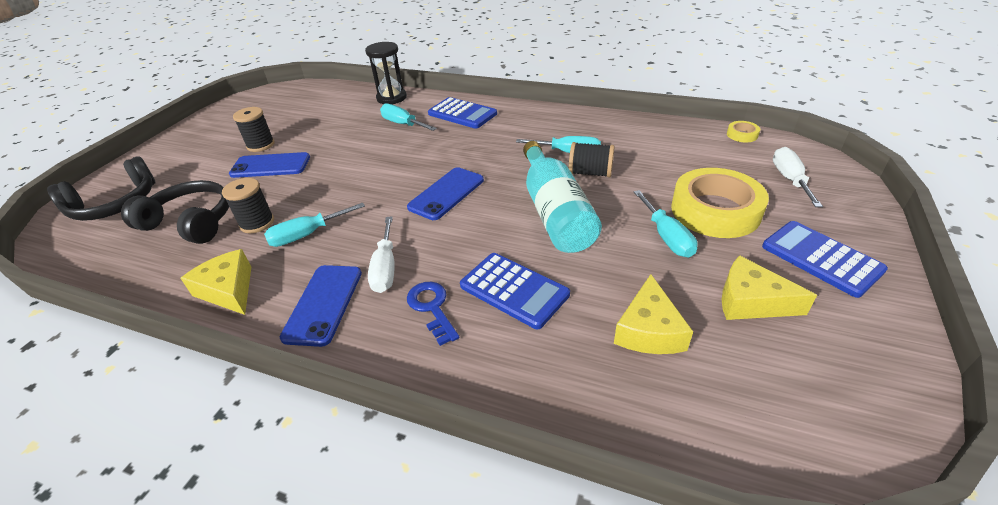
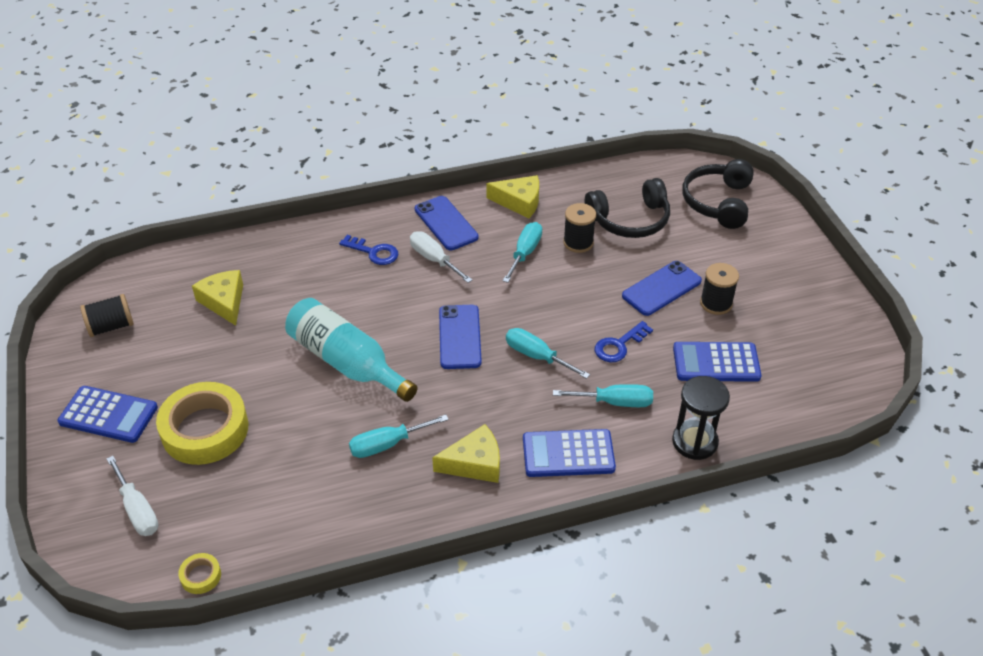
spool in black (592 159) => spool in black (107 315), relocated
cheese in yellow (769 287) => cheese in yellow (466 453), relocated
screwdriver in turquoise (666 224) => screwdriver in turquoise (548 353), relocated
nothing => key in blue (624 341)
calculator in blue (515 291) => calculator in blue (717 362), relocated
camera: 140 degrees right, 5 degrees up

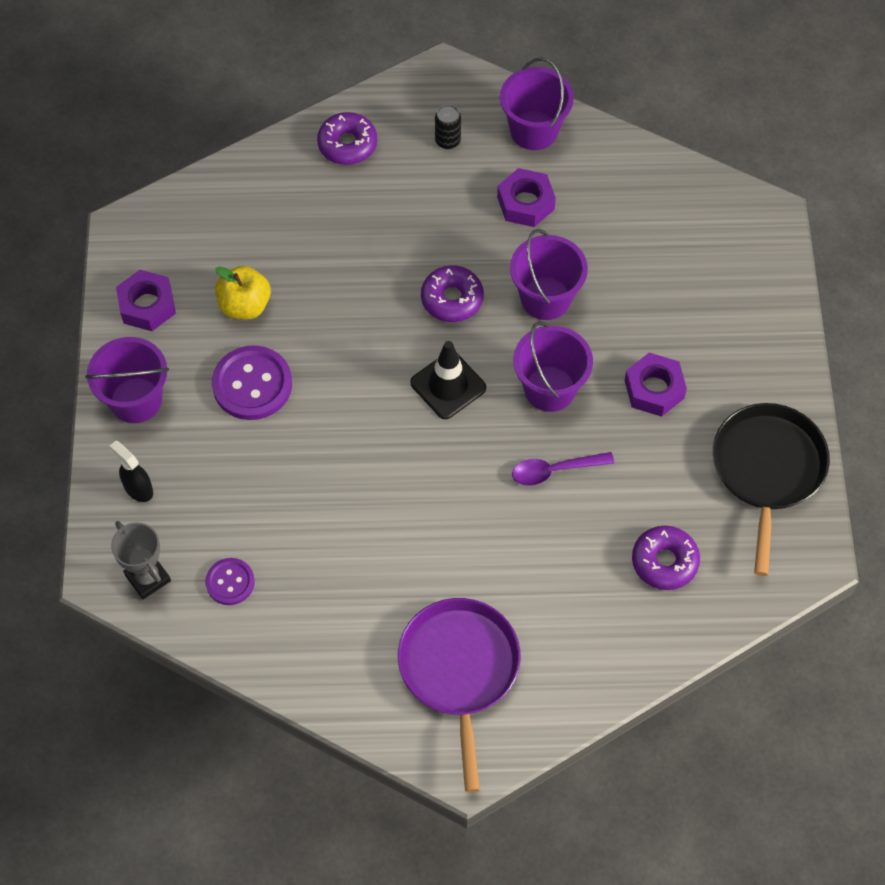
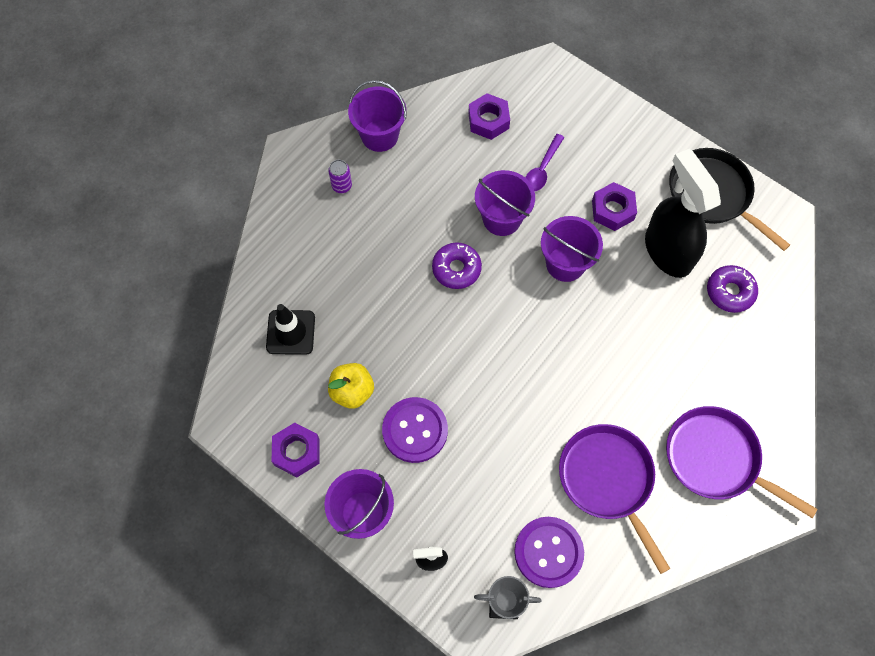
traffic cone in black (448 380) => traffic cone in black (290 329), relocated
can in black (448 127) => can in purple (340 176)
nut in purple (526 197) => nut in purple (489 116), relocated
button in purple (230 581) => button in purple (549 552), x1.73
spoon in purple (563 469) => spoon in purple (545 162), relocated
nothing => pan in purple (614 499)
nothing => spray bottle in black (683 213)
donut in purple (347 138) => nothing
camera: 50 degrees left, 5 degrees up

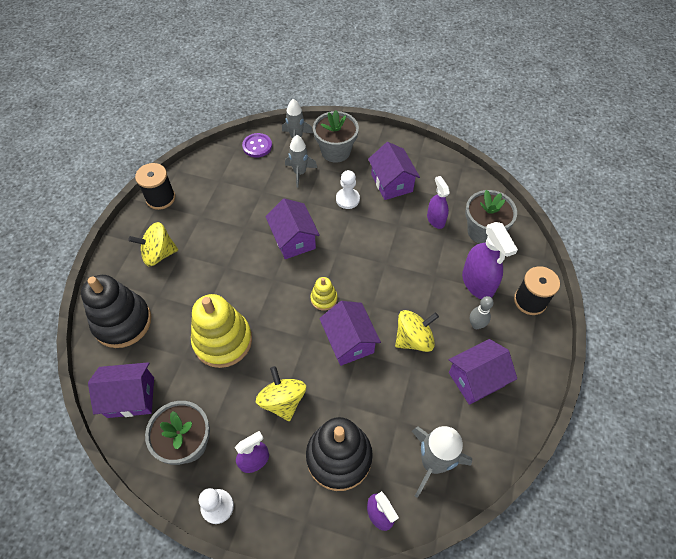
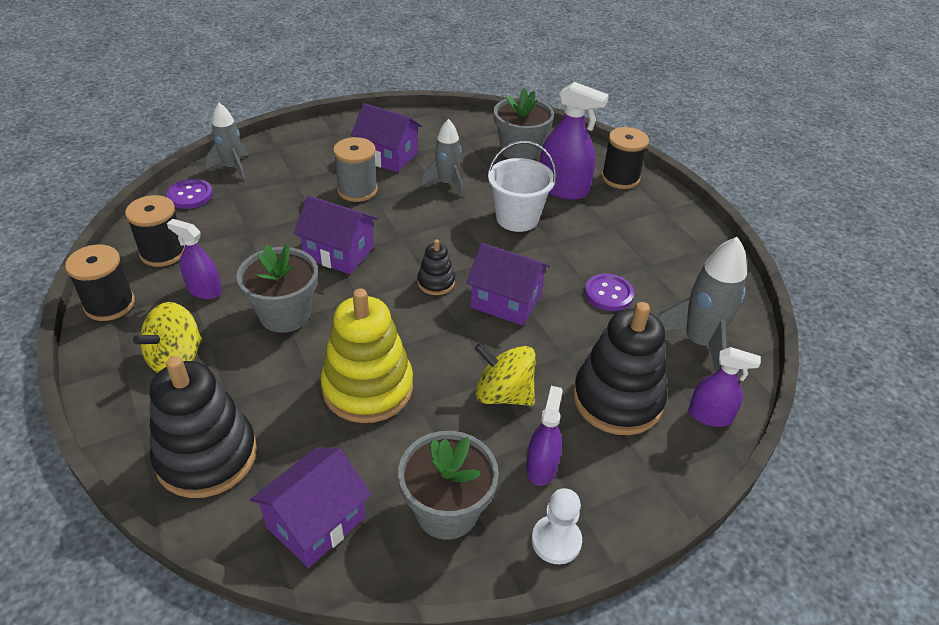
nothing => spool in black (155 231)
spray bottle in purple (438 202) => spray bottle in purple (194 259), relocated
flower pot in grey (336 136) => flower pot in grey (277 289), relocated
pawn in white (348 189) => spool in grey (355 169)
stacking toy in yellow (323 294) => stacking toy in black (436 267)
rocket in grey (301 161) => rocket in grey (442 158), relocated
nothing => bucket in white (522 186)
nothing => button in purple (609 292)
spinning top in yellow (417 331) => nothing
house in purple (483 372) => nothing
bowling pin in grey (482 312) => nothing
camera: 45 degrees left, 15 degrees down

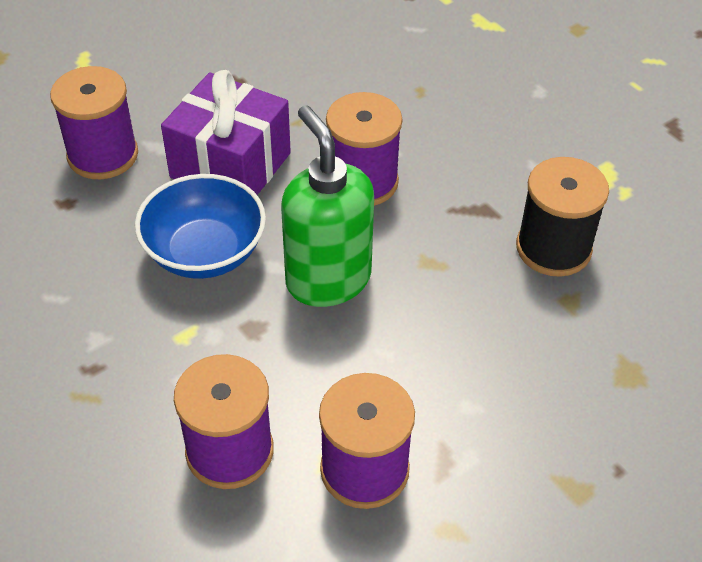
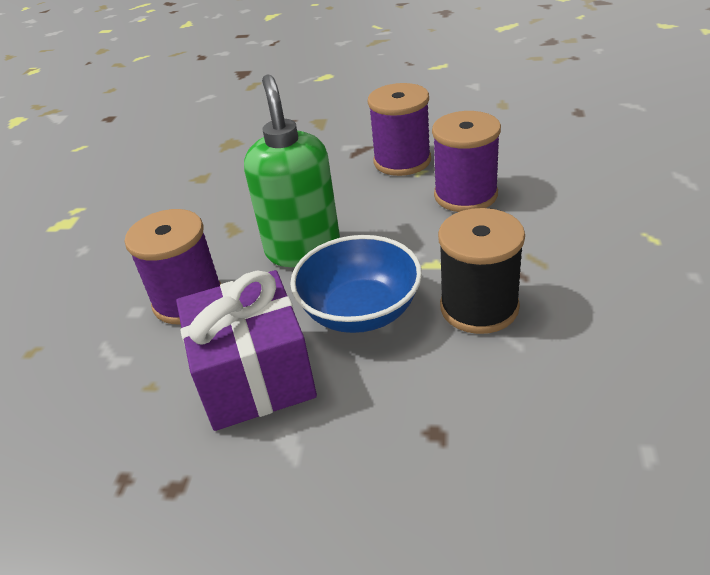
soap dispenser in green (327 206) => soap dispenser in green (292 171), 150 degrees clockwise
spool in black (562 217) => spool in black (481 271), relocated
spool in purple (94 122) => nothing
camera: 130 degrees left, 10 degrees down

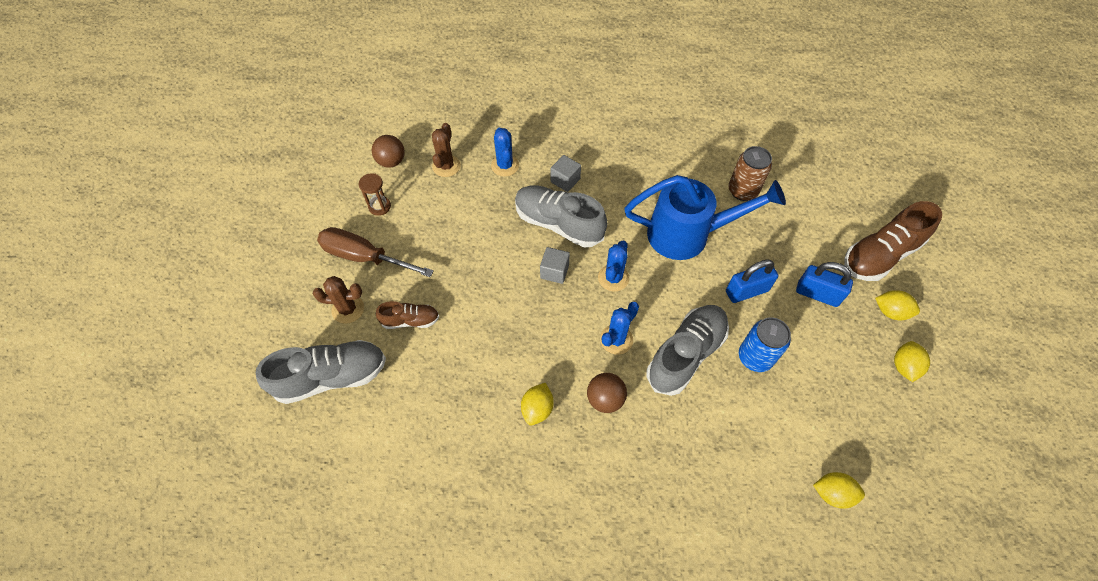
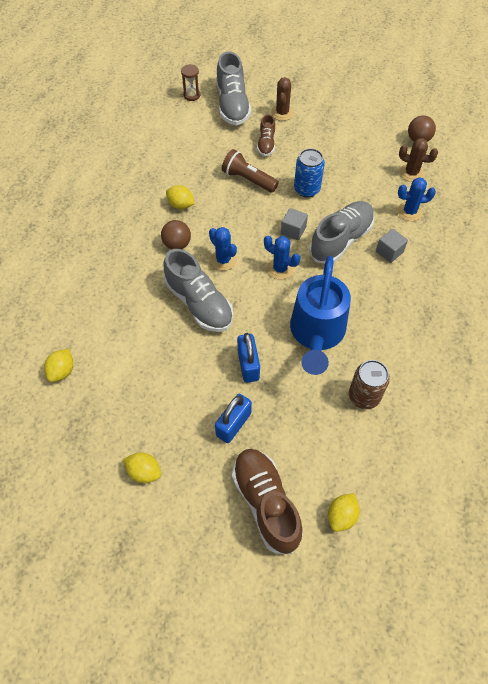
hourglass in brown (375 194) => hourglass in brown (190 82), relocated
nothing => flashlight in brown (250 171)
can in blue (765 344) => can in blue (309 173), relocated
lemon in yellow (897 305) => lemon in yellow (344 512), relocated
screwdriver in brown (375 252) => nothing
camera: 100 degrees right, 0 degrees up

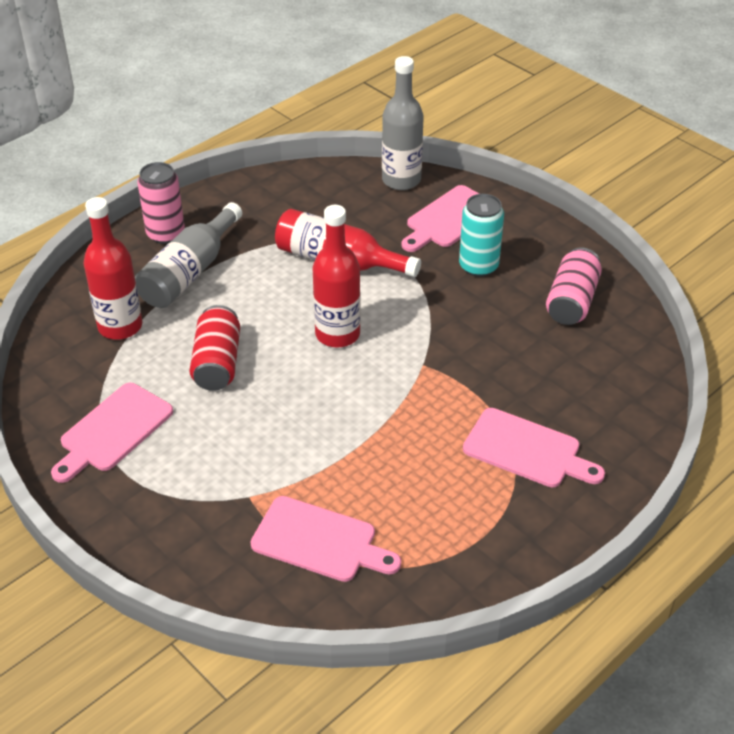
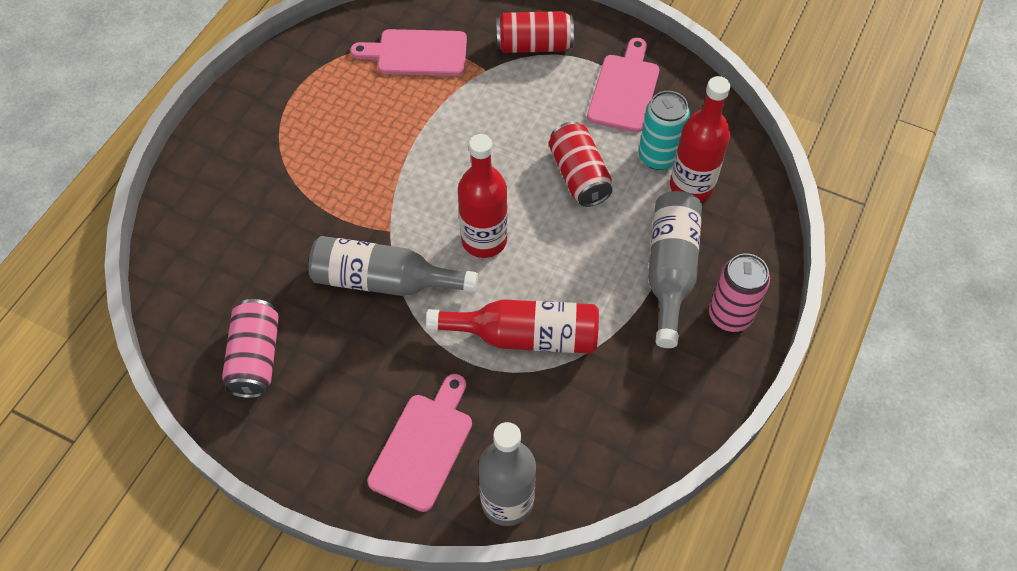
nothing => bottle in grey (393 266)
nothing => can in red (535 32)
can in turquoise (481 235) => can in turquoise (664 130), relocated
cutting board in pink (534 447) => nothing
camera: 160 degrees right, 15 degrees up

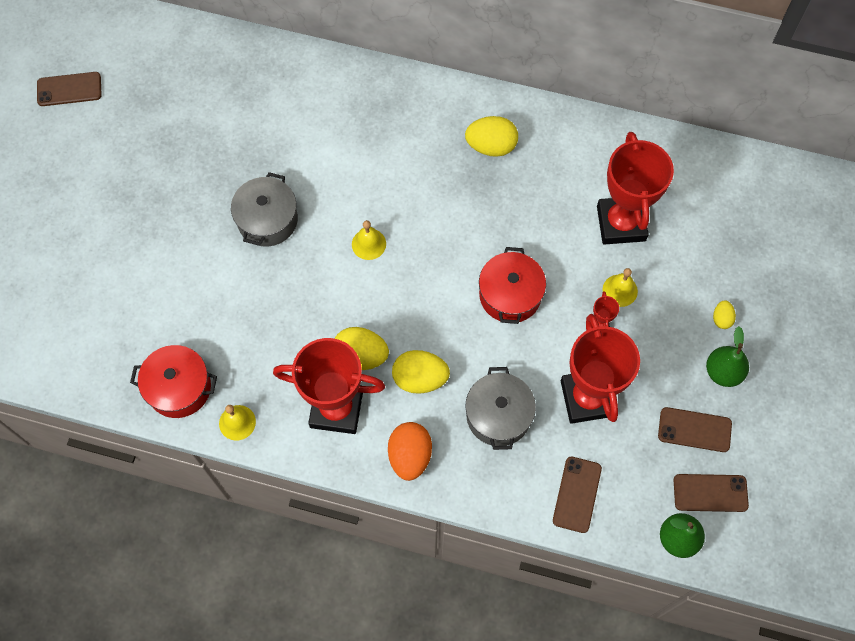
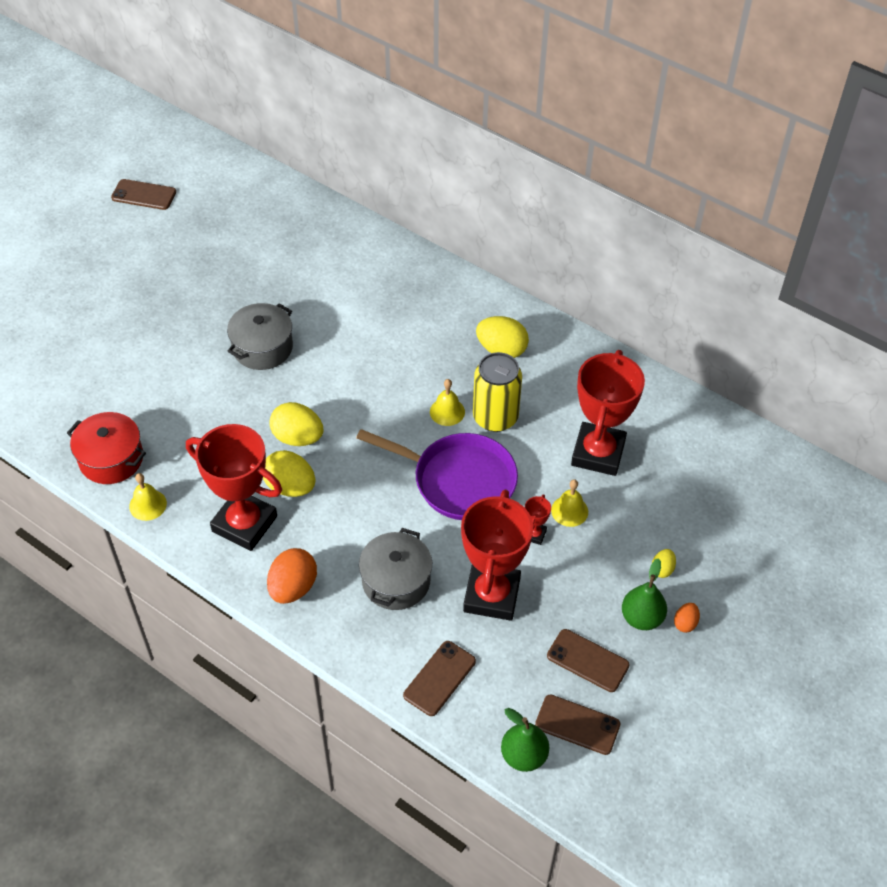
egg in yellow (421 372) => egg in yellow (296 424), relocated
pot in red (512 285) => pan in purple (437 474)
bell in yellow (369 240) => bell in yellow (447 402), relocated
nothing => can in yellow (497 392)
nothing => egg in orange (687 618)
camera: 20 degrees right, 15 degrees down

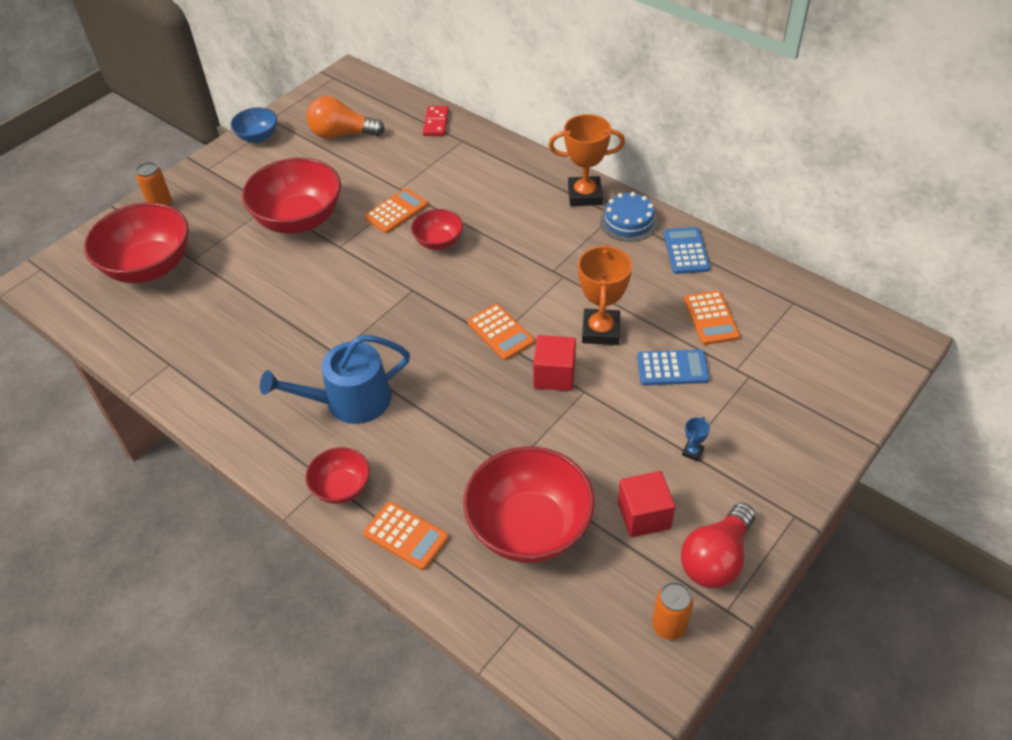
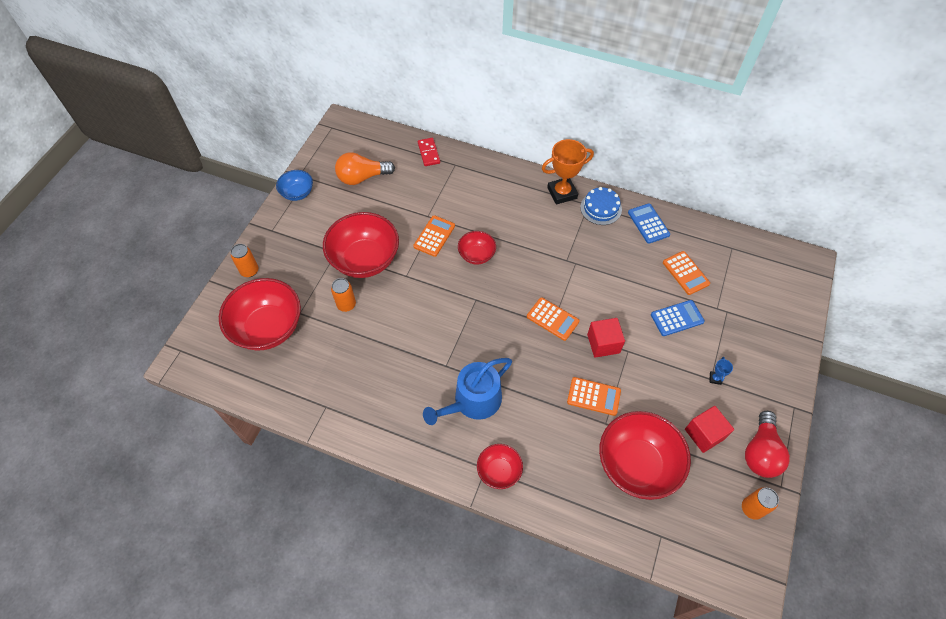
nothing => can in orange (343 295)
calculator in orange (406 535) => calculator in orange (594 396), relocated
trophy in orange (605 294) => nothing
camera: 20 degrees left, 10 degrees up

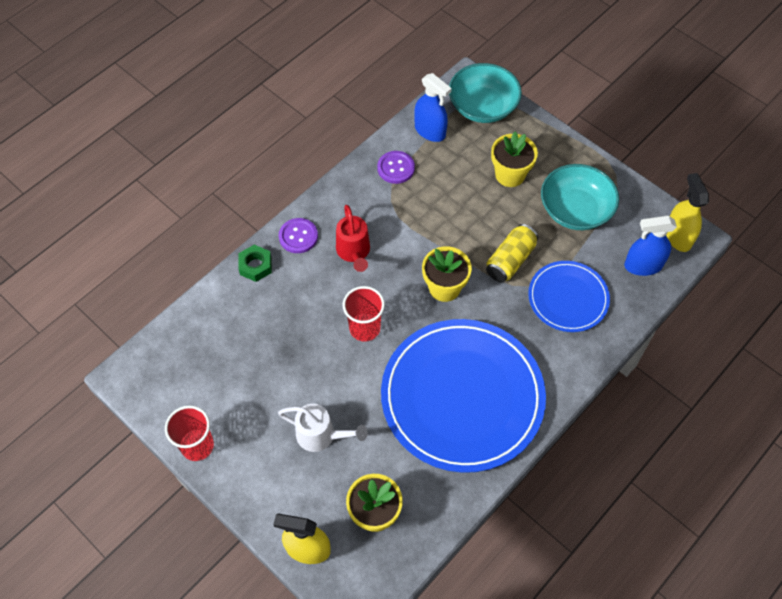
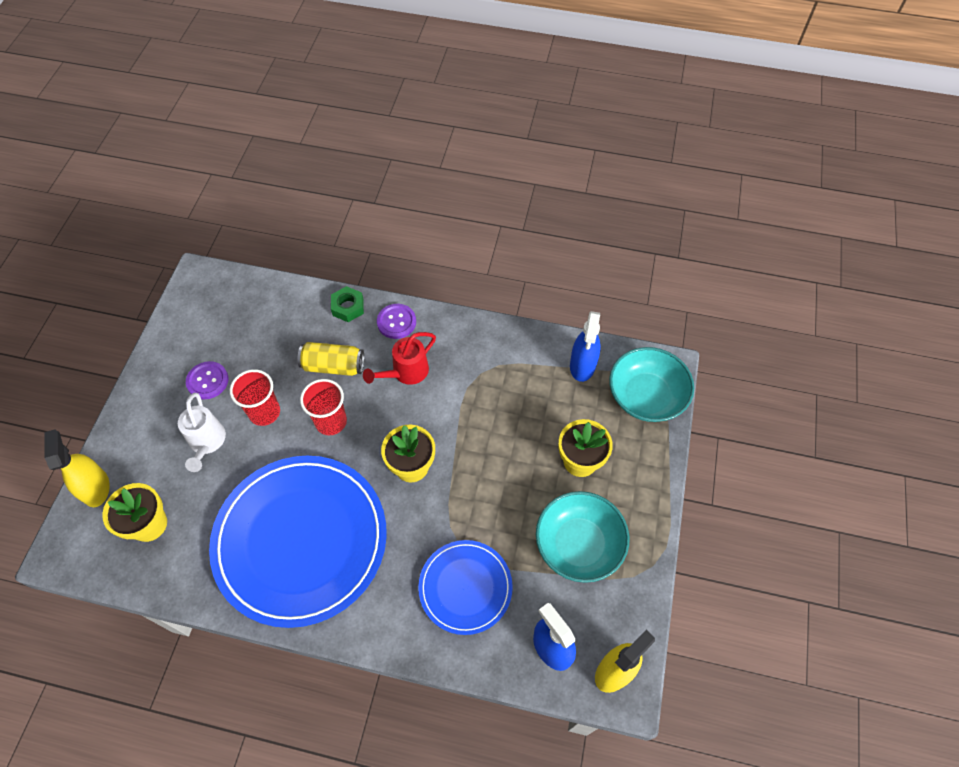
button in purple (396 167) => button in purple (207 380), relocated
cup in red (189 433) => cup in red (255 397), relocated
can in yellow (512 253) => can in yellow (330 359), relocated
camera: 60 degrees right, 0 degrees up

